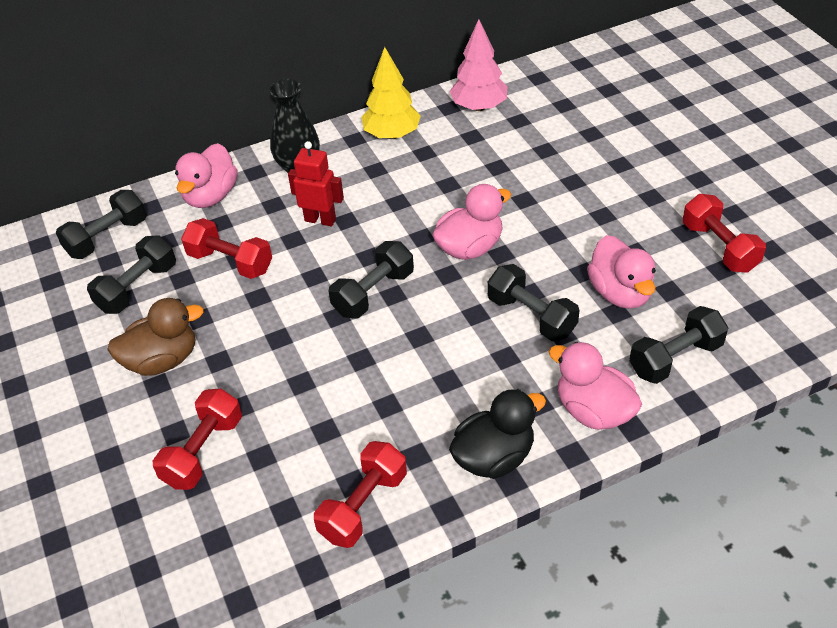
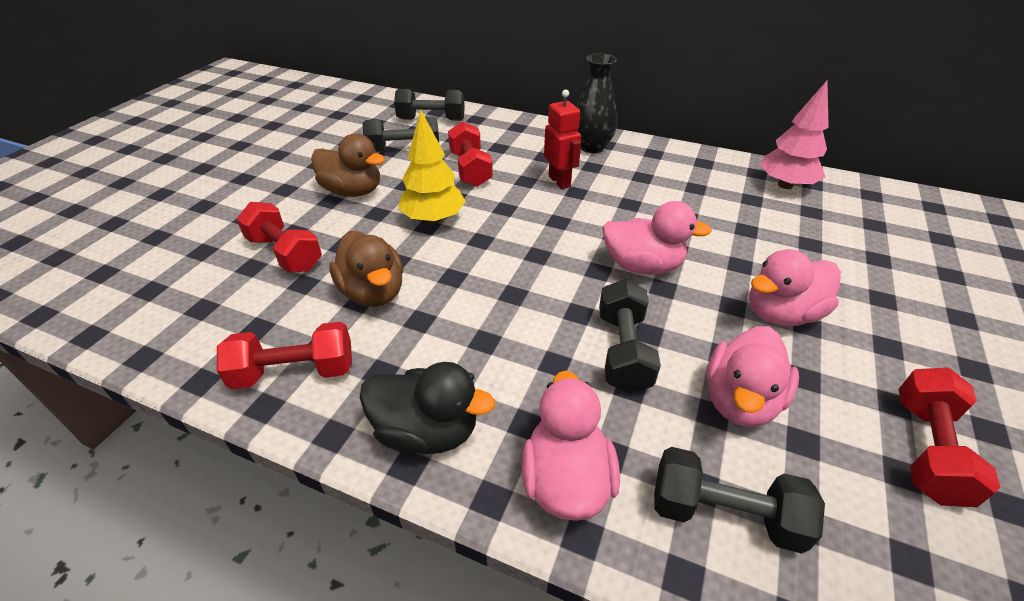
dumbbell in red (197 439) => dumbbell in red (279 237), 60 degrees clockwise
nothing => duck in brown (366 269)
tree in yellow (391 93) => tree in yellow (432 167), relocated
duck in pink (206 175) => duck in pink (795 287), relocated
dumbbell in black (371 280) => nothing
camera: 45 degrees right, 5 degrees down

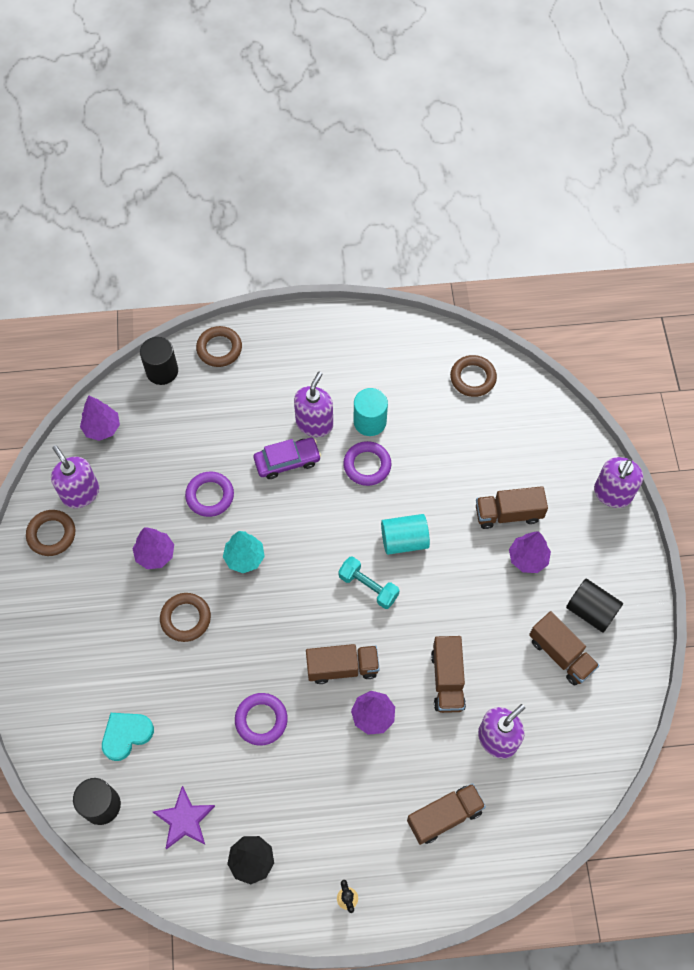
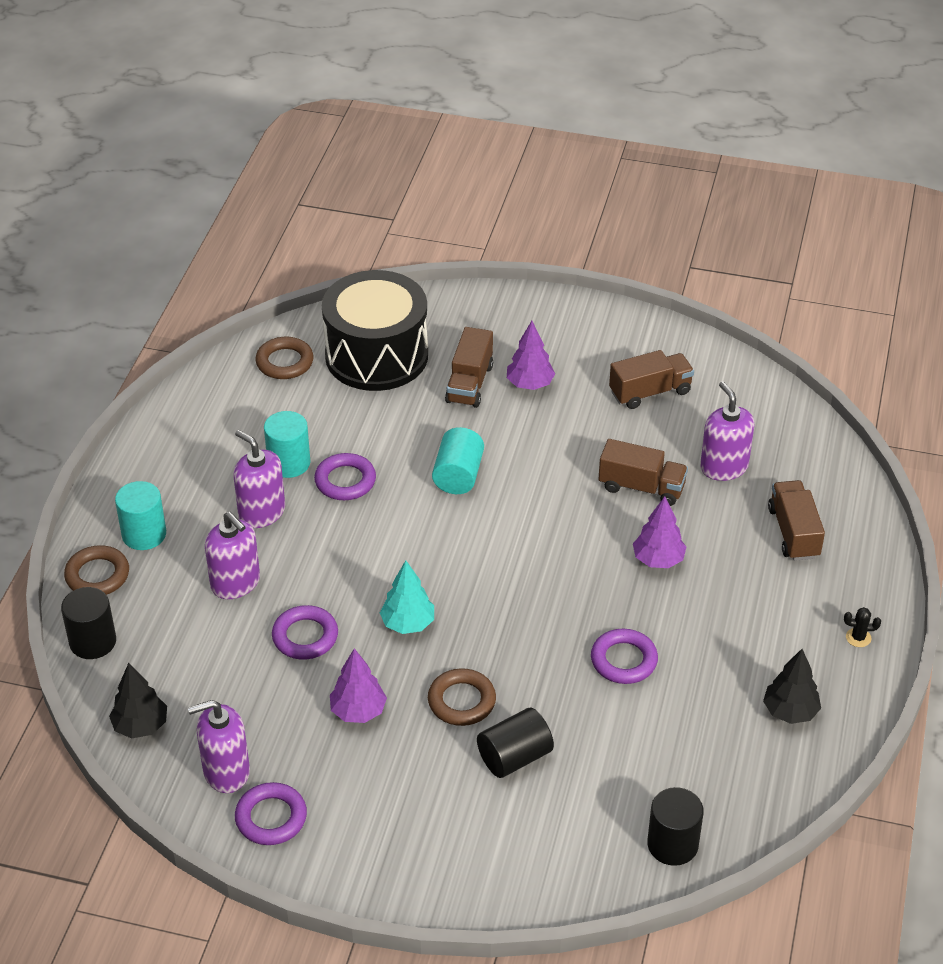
tree in purple (100 418) => tree in black (138 700)
nothing => cylinder in turquoise (140 515)
soap dispenser in purple (618 482) => soap dispenser in purple (232 555), relocated
ring in brown (50 533) => ring in purple (271 813)
nothing => drum in black (375 330)
cylinder in black (594 606) => cylinder in black (515 743), relocated
heart in turquoise (128 737) => nothing
star in purple (184 817) => nothing
car in purple (287 458) => nothing
truck in brown (342 664) => nothing
dumbbell in turquoise (369 582) => nothing
camera: 70 degrees left, 20 degrees down

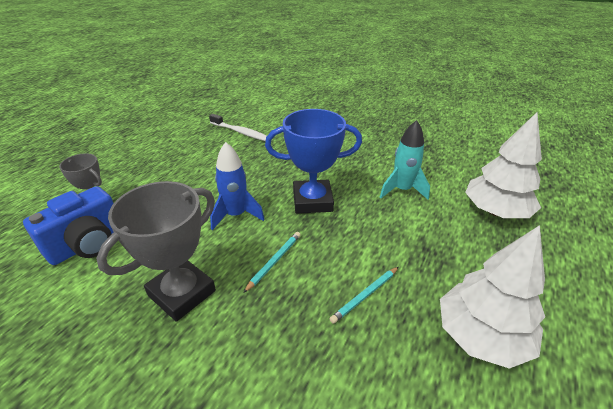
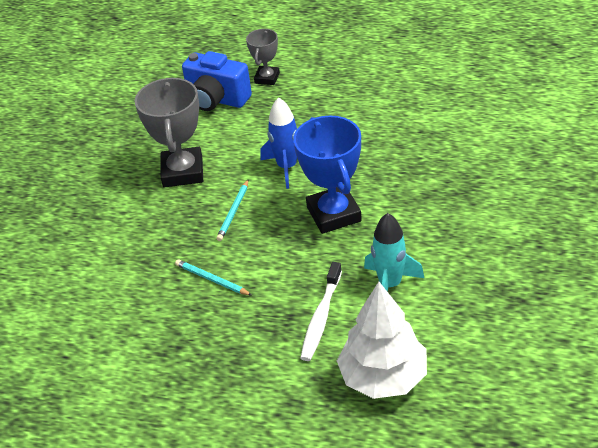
trophy in grey (156 251) => trophy in grey (169 133), 60 degrees clockwise
pencil in turquoise (271 262) => pencil in turquoise (232 210), 90 degrees clockwise
toothbrush in white (238 127) => toothbrush in white (321 311), relocated
tree in white (492 297) => nothing
camera: 80 degrees right, 5 degrees up

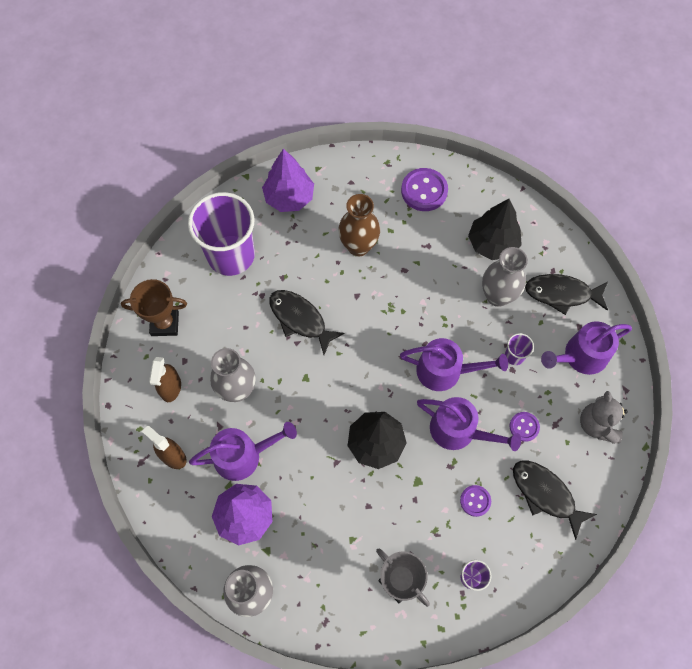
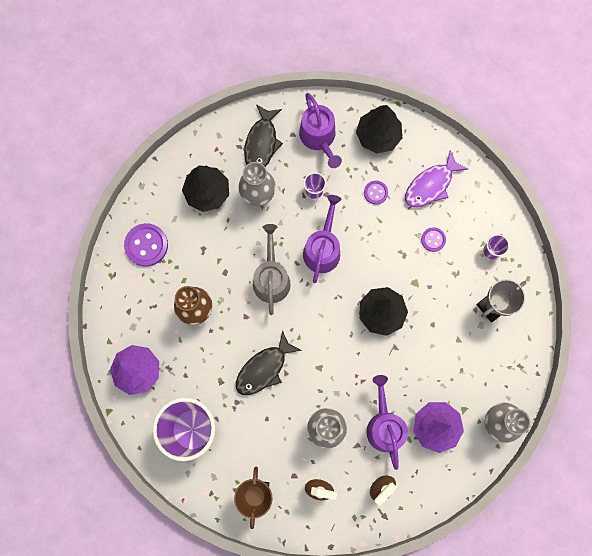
nothing => watering can in grey (272 269)
teddy bear in grey (604 417) => tree in black (379 129)
fish in black (555 500) => fish in purple (436 179)
watering can in purple (469 424) => nothing
camera: 85 degrees left, 10 degrees up

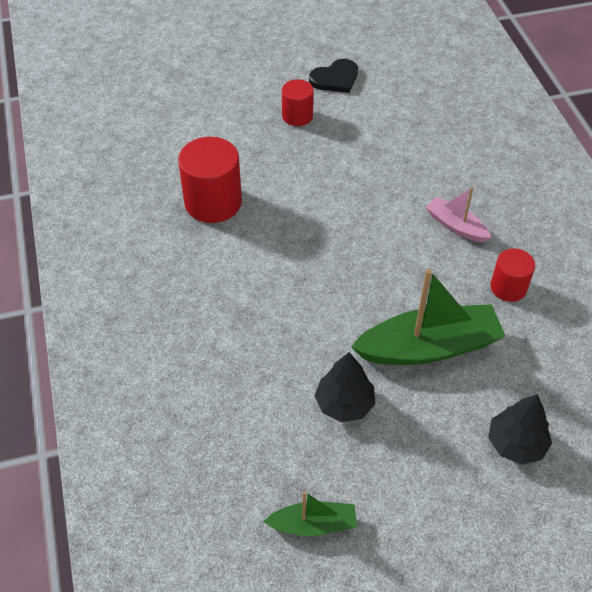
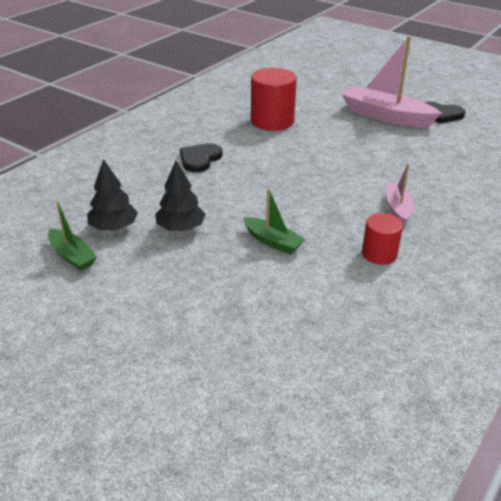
tree in black (520 429) => tree in black (112 195), relocated
nothing => heart in black (201 157)
boat in green (428 317) => boat in green (274 221), x0.53
cylinder in red (298 102) => boat in pink (392 81)
camera: 50 degrees right, 15 degrees down

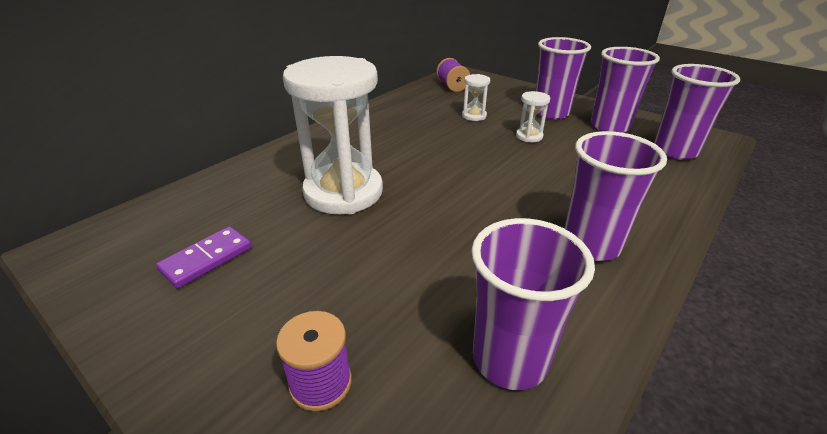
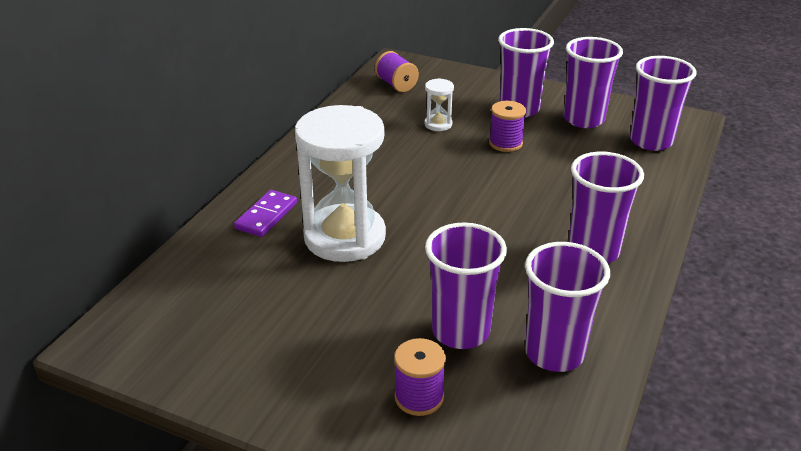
domino in purple (204 257) => domino in purple (265 213), relocated
nothing => cup in purple (466 285)
hourglass in white (533 116) => spool in purple (507 126)
camera: 15 degrees left, 0 degrees up

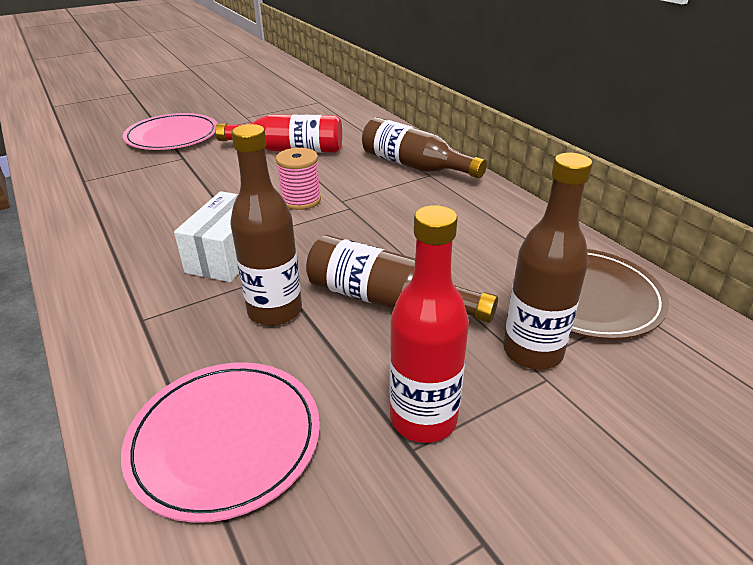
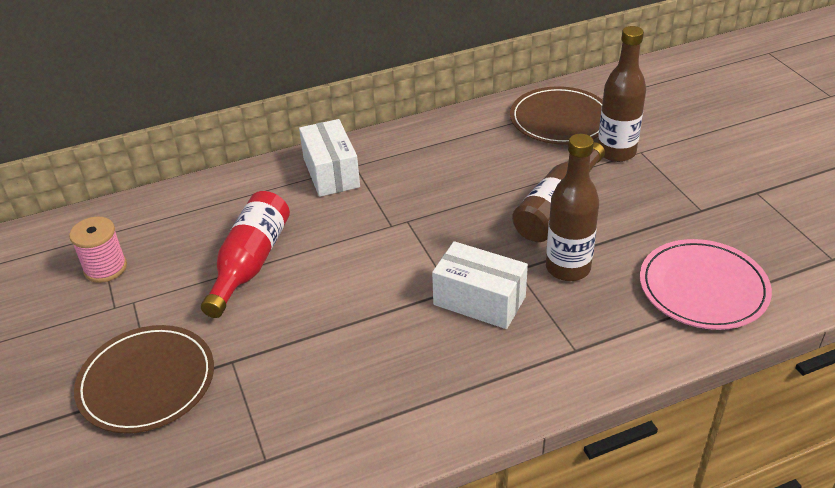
spool in pink (298 179) => spool in pink (98 250), relocated
plate in pink (170 131) => plate in brown (144 379)
bottle in brown (424 147) => box in white (329 158)
bottle in red (429 324) => nothing
camera: 80 degrees left, 5 degrees up

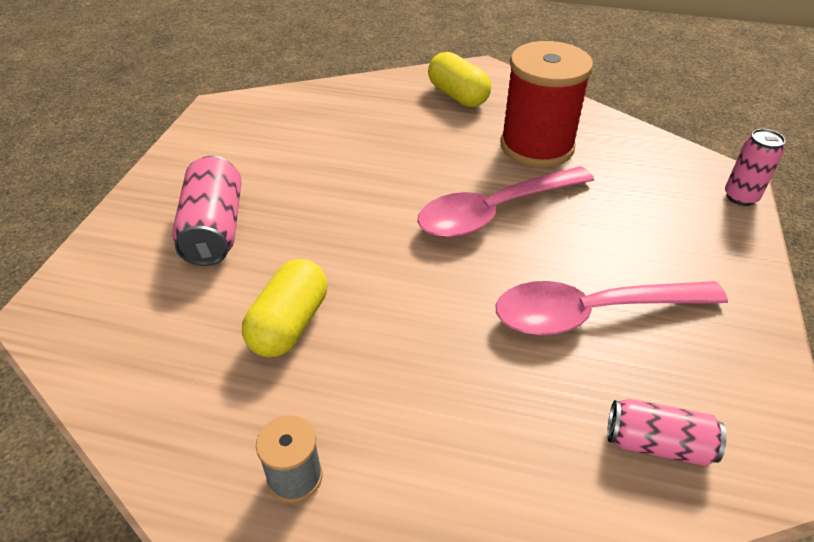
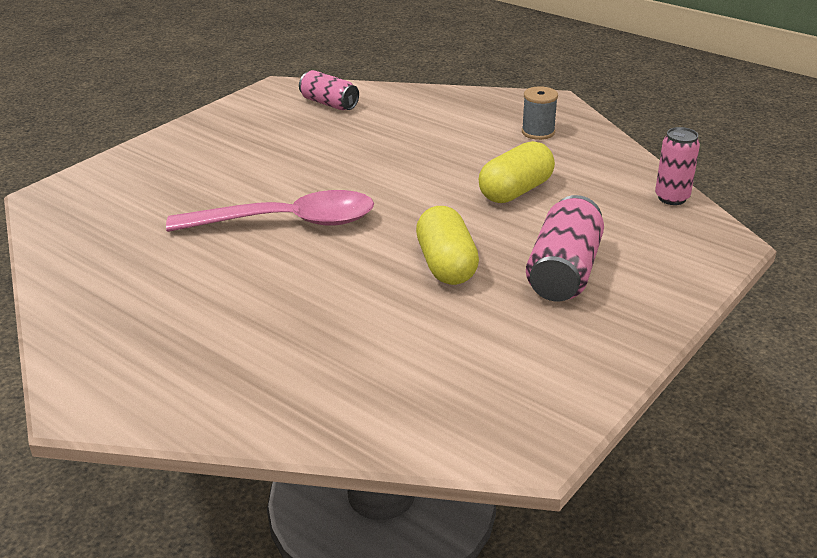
capsule in yellow (459 79) => capsule in yellow (447 245), relocated
can in pink (755 167) => can in pink (677 166), relocated
spoon in pink (611 308) => nothing
spool in red (546 104) => nothing
camera: 155 degrees left, 10 degrees down

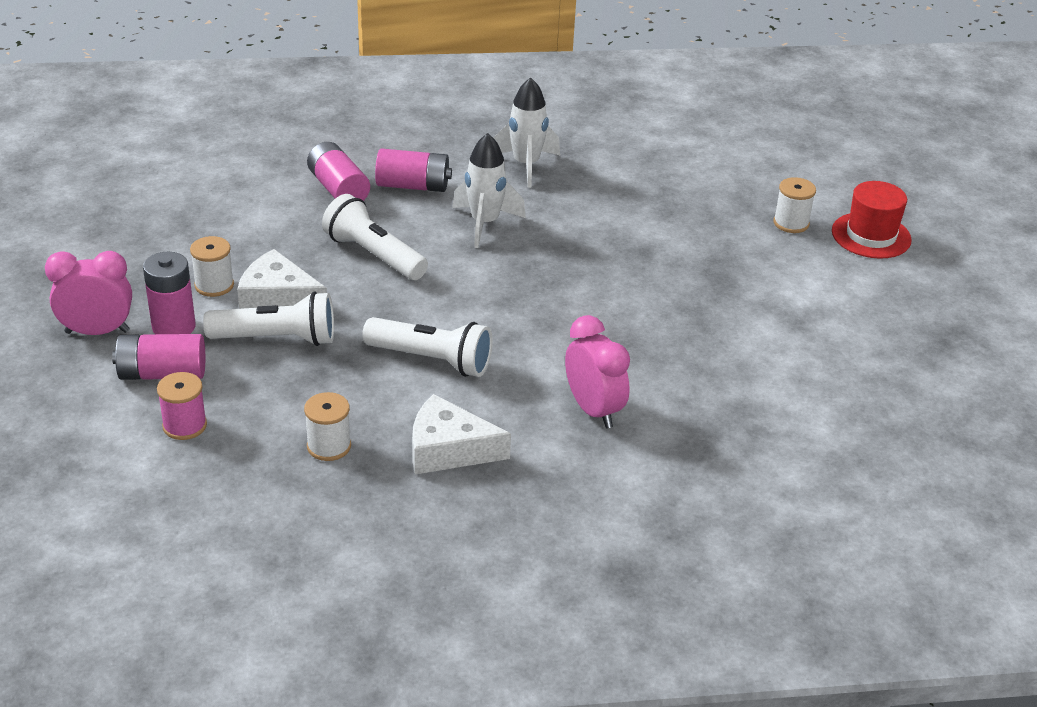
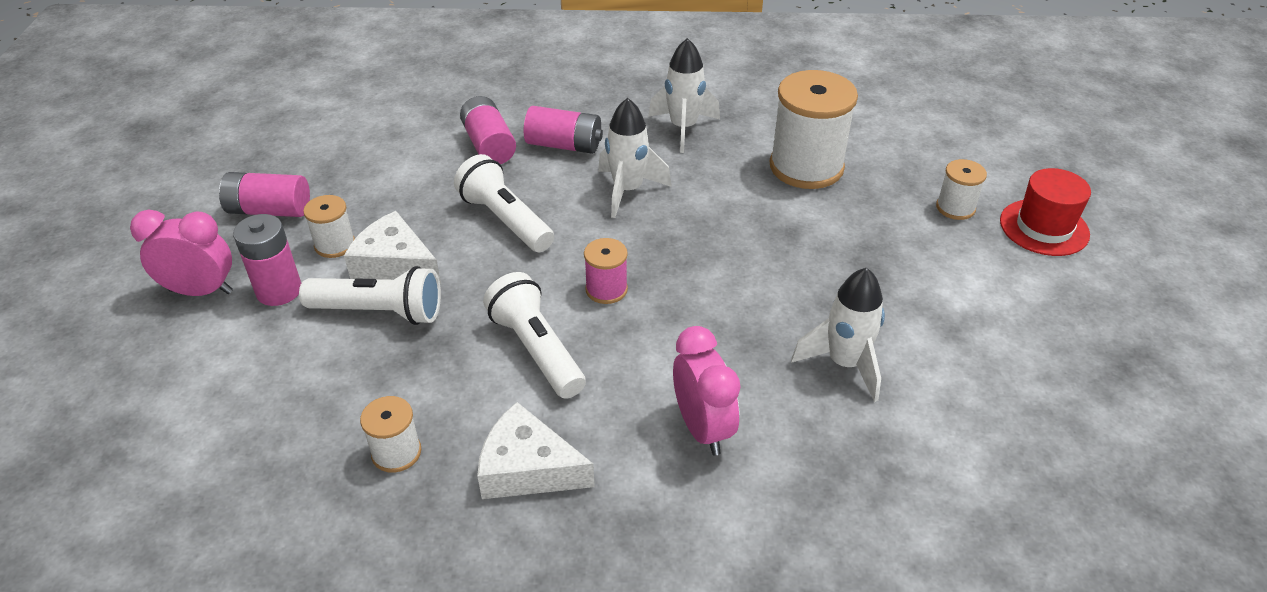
battery in pink (158 357) => battery in pink (264 194), relocated
flashlight in white (427 347) => flashlight in white (534 335), 150 degrees counterclockwise
spool in pink (182 406) => spool in pink (606 271), relocated
nothing => spool in white (814 129)
nothing => rocket in white (838 335)
camera: 10 degrees right, 5 degrees up

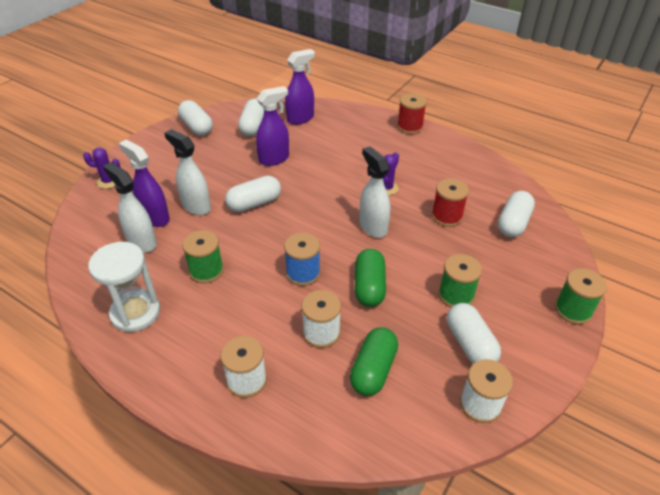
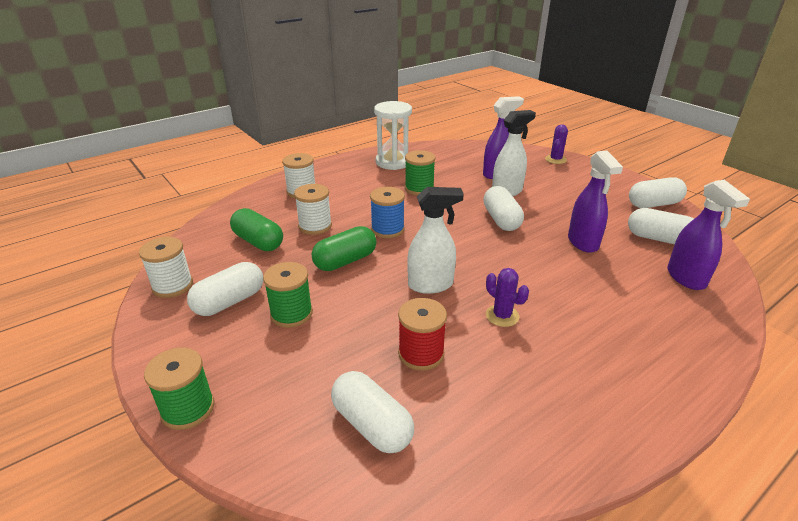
capsule in white (474 333) => capsule in white (225 289), 45 degrees counterclockwise
capsule in green (370 278) => capsule in green (344 248), 60 degrees counterclockwise
spray bottle in white (130 207) => nothing
spool in red (412 113) => nothing
camera: 110 degrees right, 10 degrees down

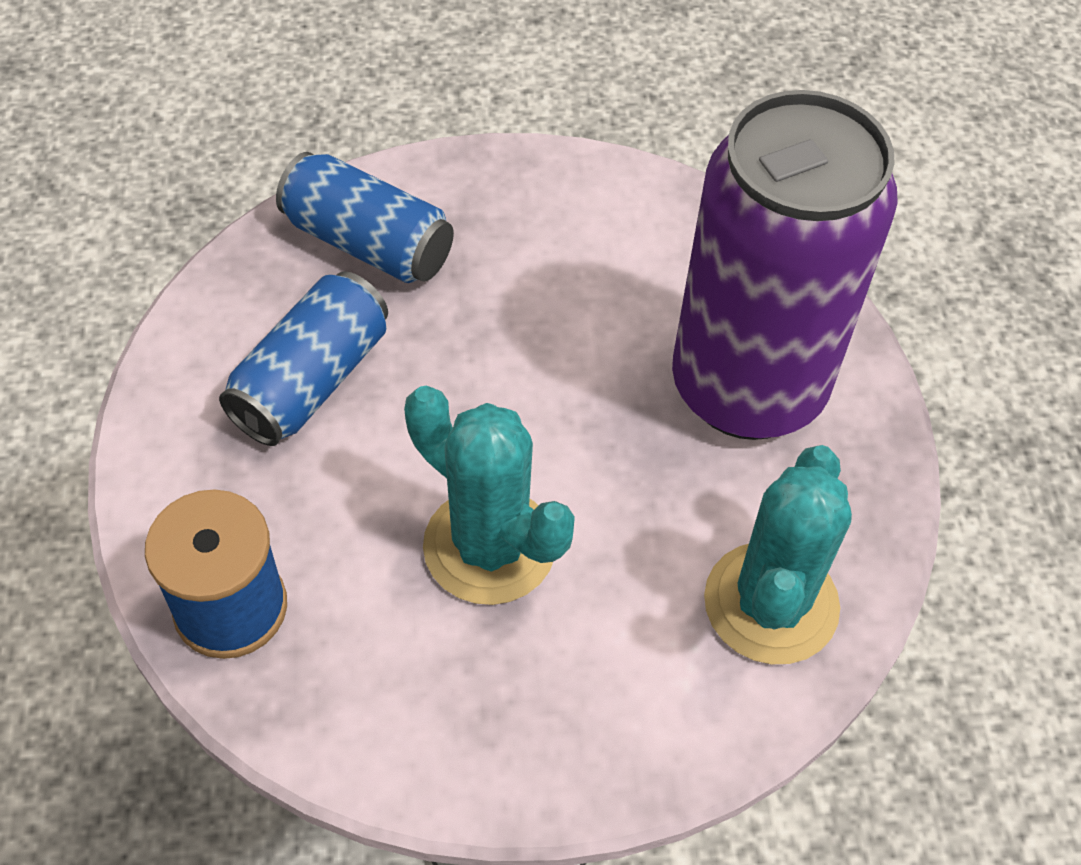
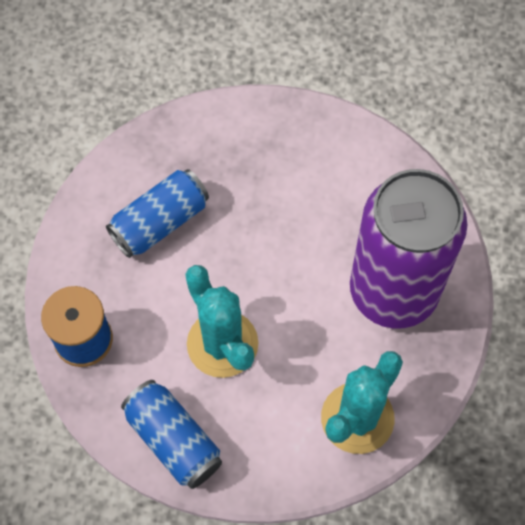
can in blue (365 217) => can in blue (171 434), relocated
camera: 20 degrees right, 10 degrees up

